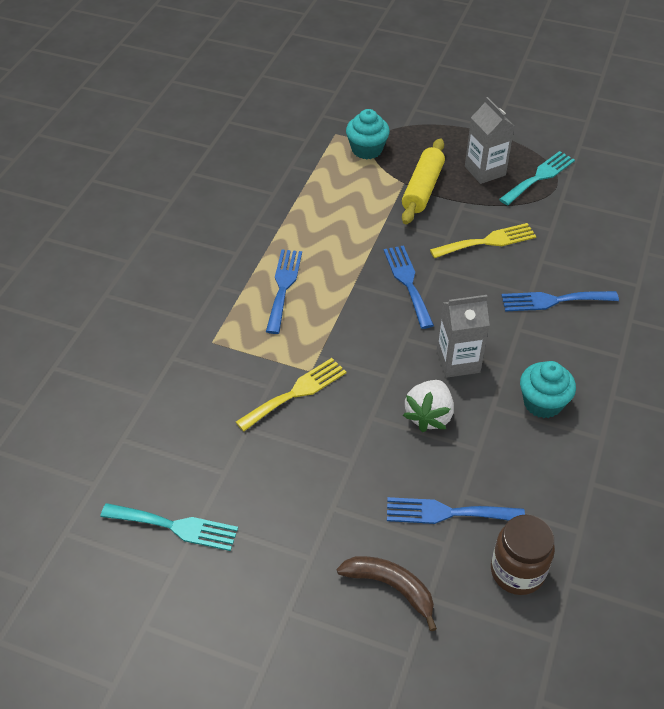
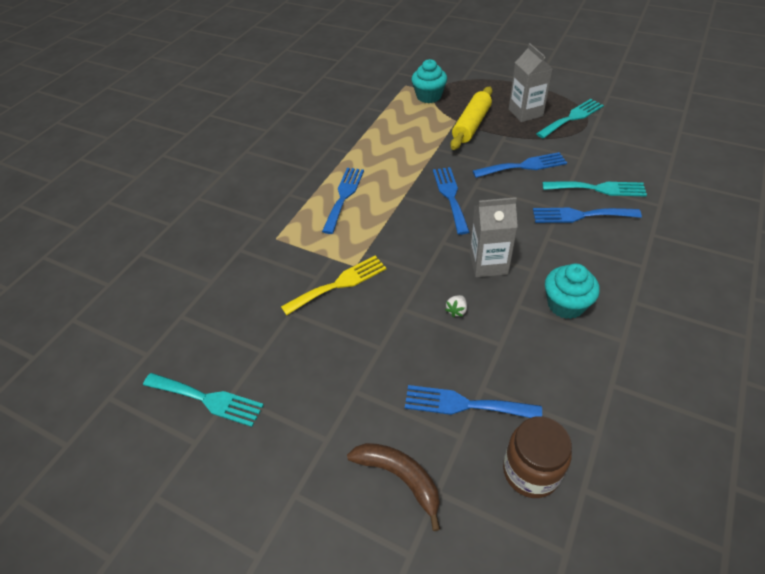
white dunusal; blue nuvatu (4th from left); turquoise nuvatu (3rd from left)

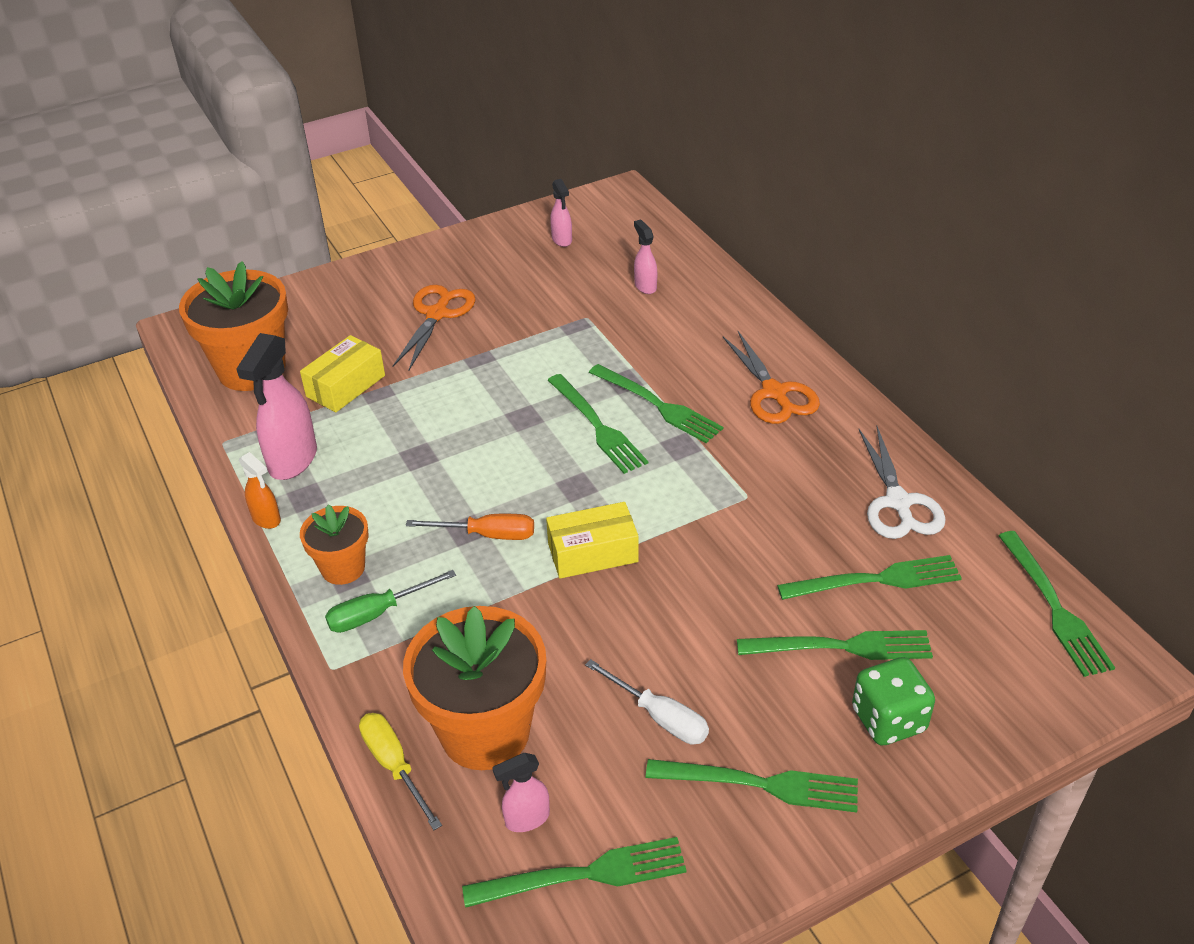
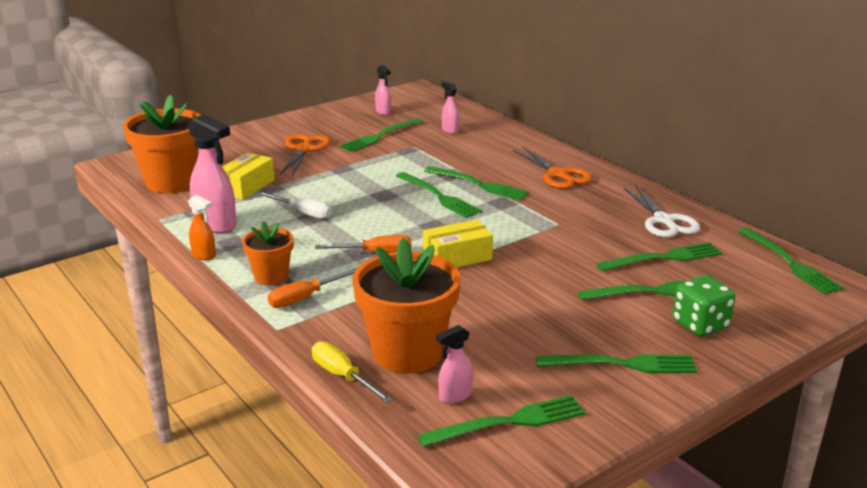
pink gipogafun (1st from left); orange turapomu (1st from left); white turapomu; green nuvatu (1st from left)

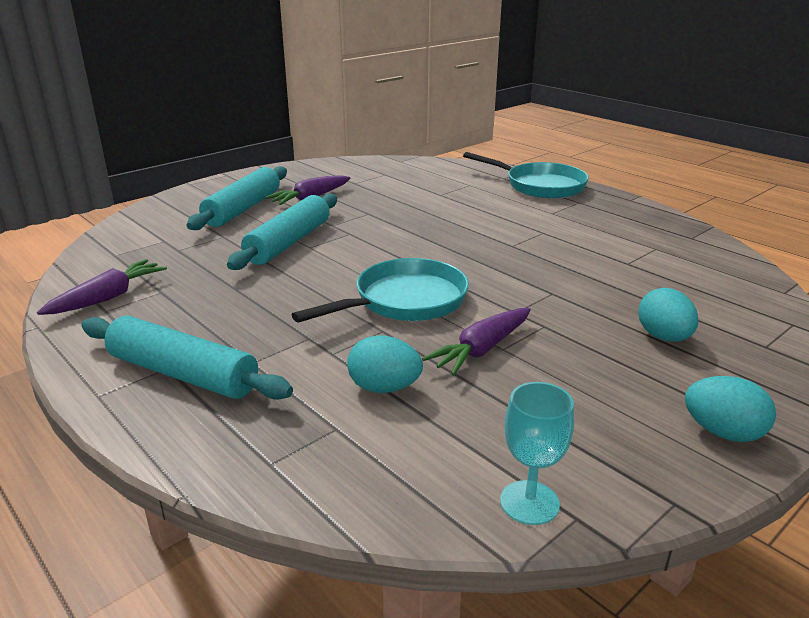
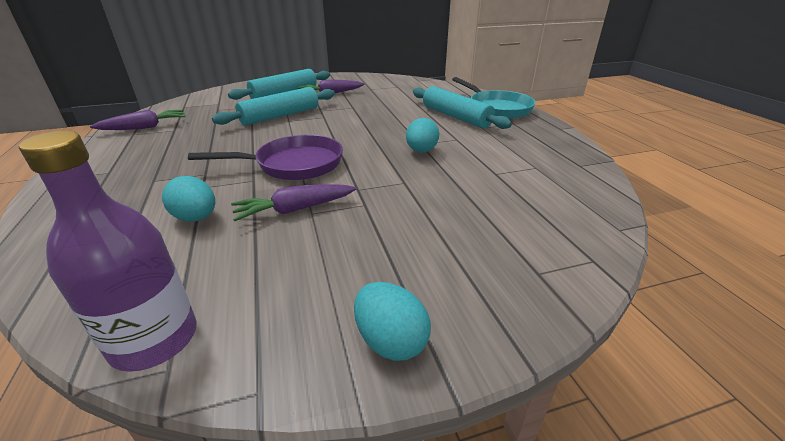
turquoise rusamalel (3rd from left); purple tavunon; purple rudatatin; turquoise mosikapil (3rd from left)

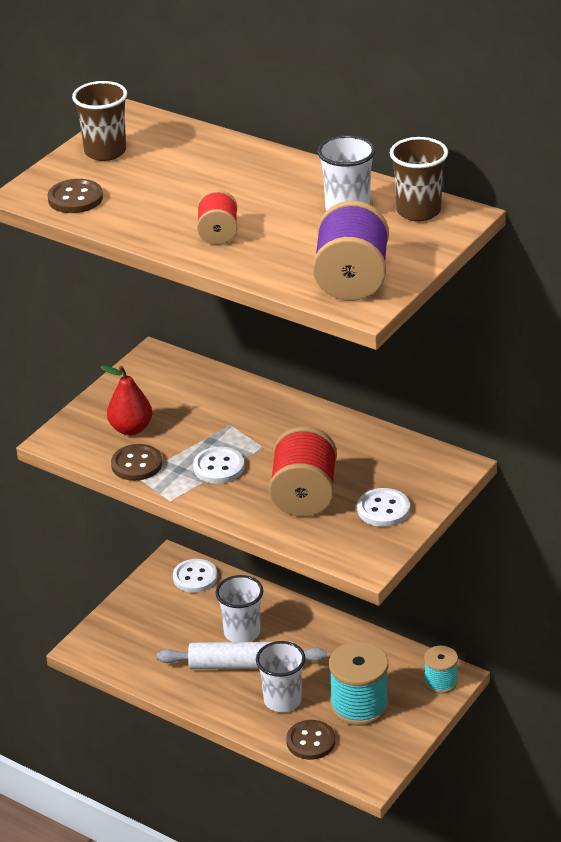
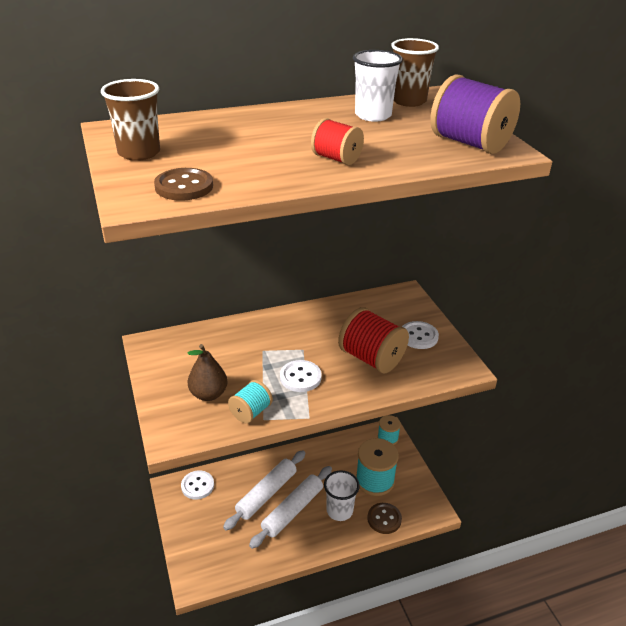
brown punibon; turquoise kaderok (1st from left); white rusamalel (1st from left)

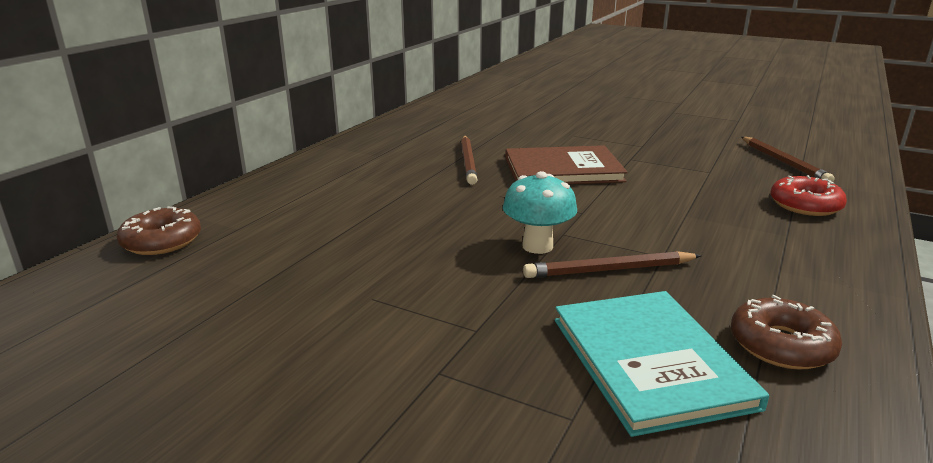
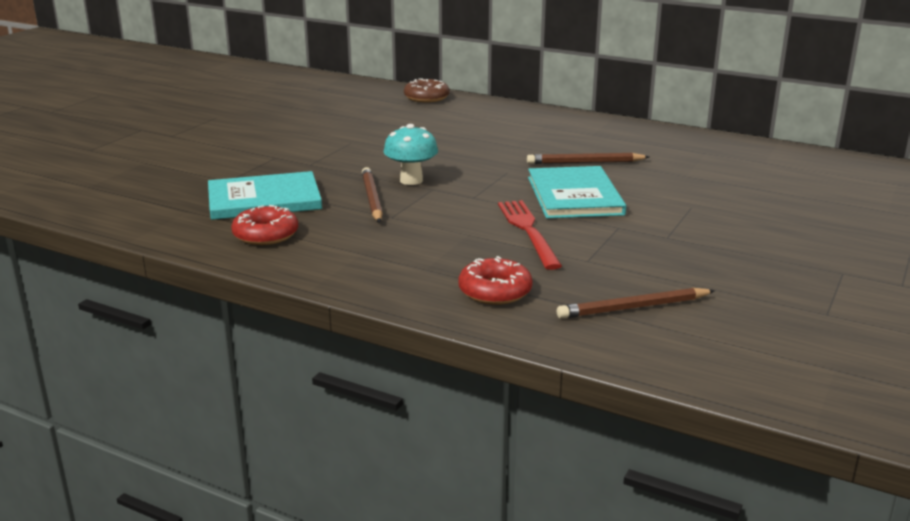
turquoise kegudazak (2nd from left); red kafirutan (1st from left); red nuvatu

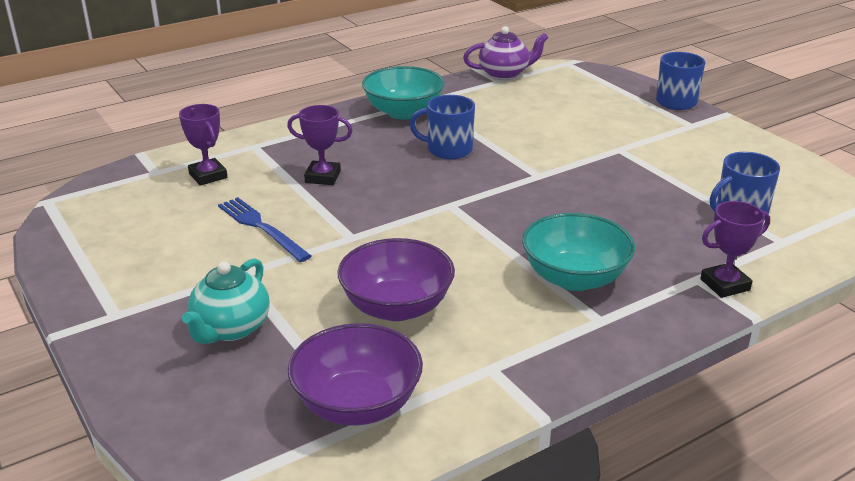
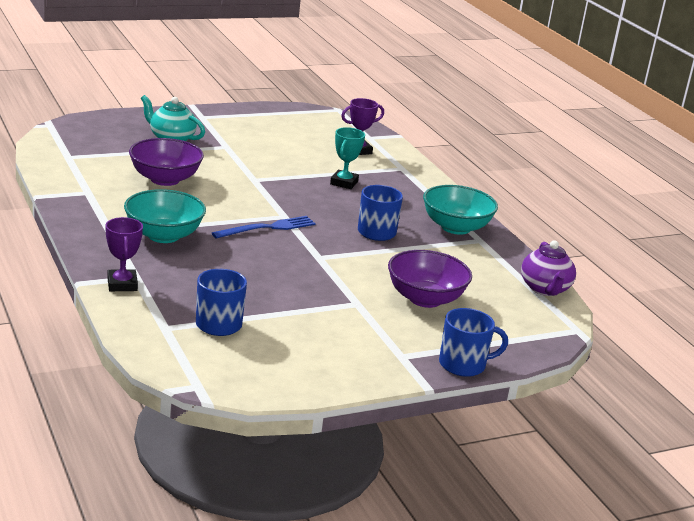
blue nuvatu; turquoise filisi; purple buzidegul (2nd from left)

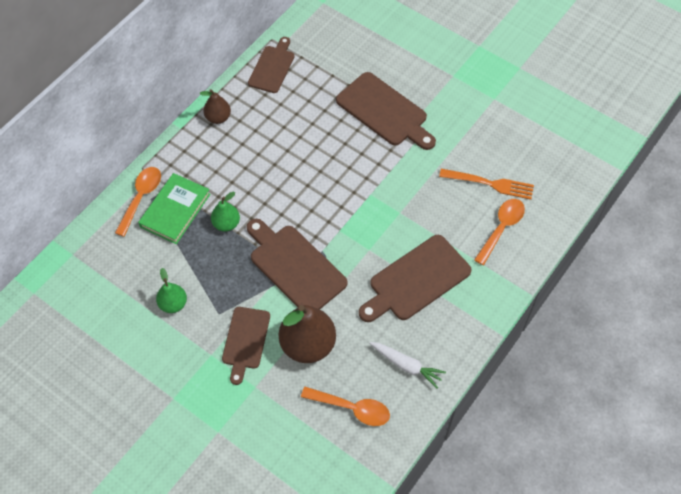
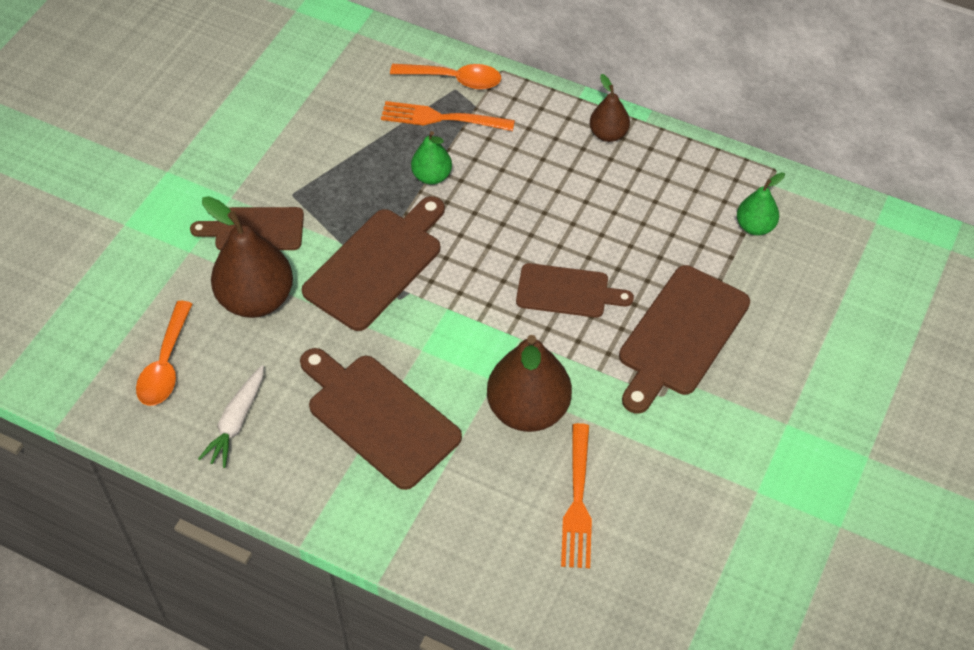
orange nuvatu (1st from left); green punibon (2nd from left); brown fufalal (4th from left); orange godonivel (3rd from left in the first image); brown punibon (2nd from left)

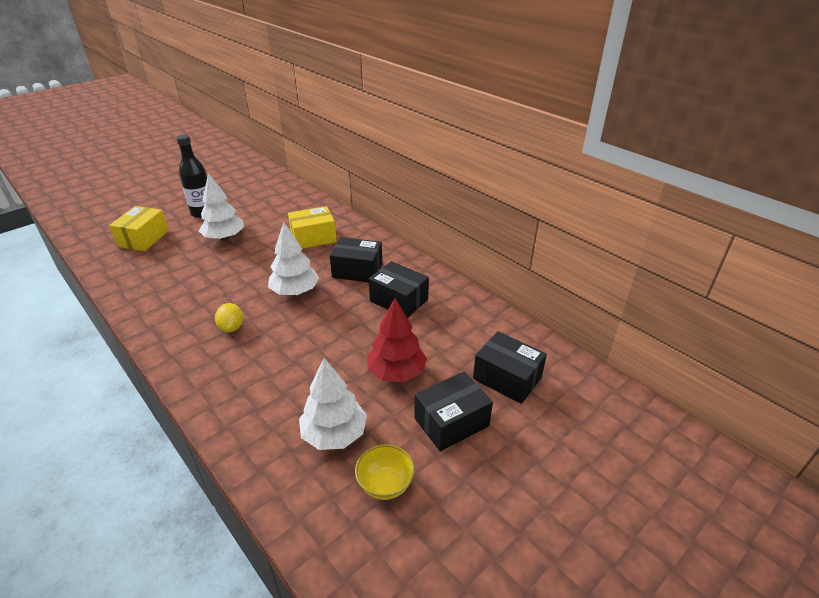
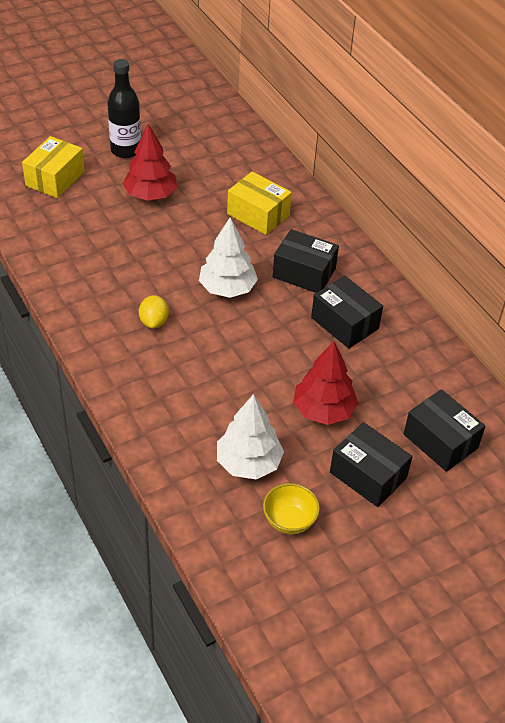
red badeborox (1st from left); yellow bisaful (2nd from left); black bisaful (3rd from left)

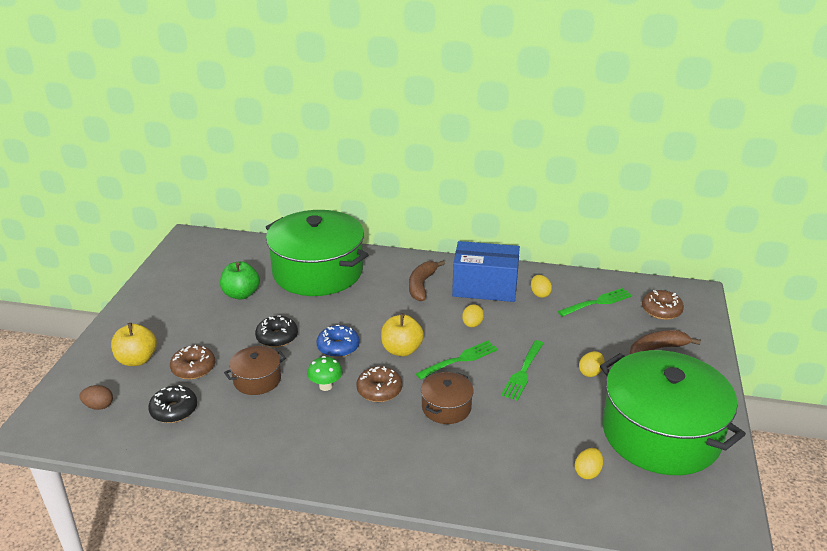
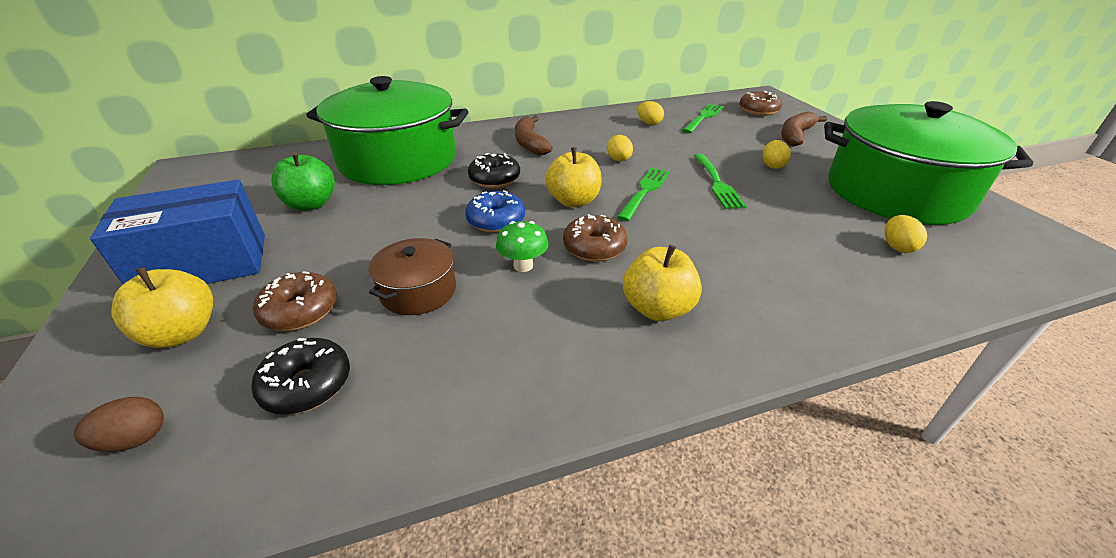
black kafirutan (2nd from left); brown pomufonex (2nd from left in the first image); blue bisaful; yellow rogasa (3rd from left)

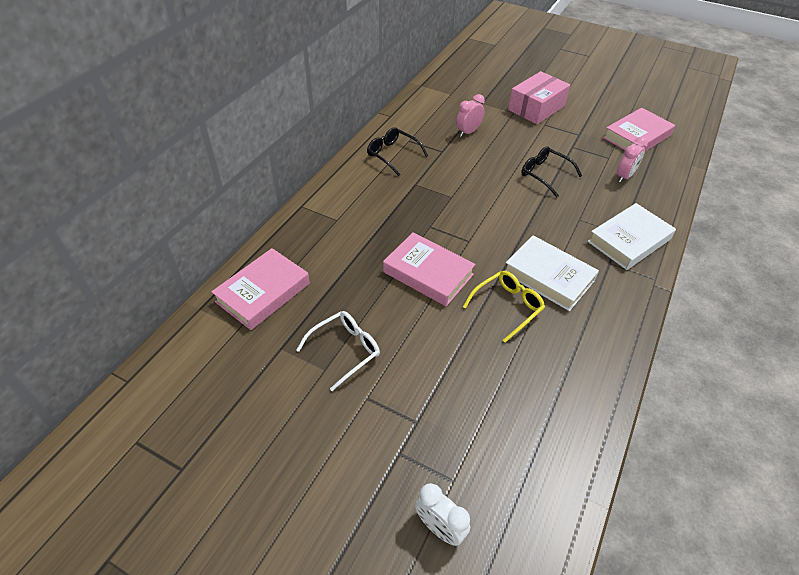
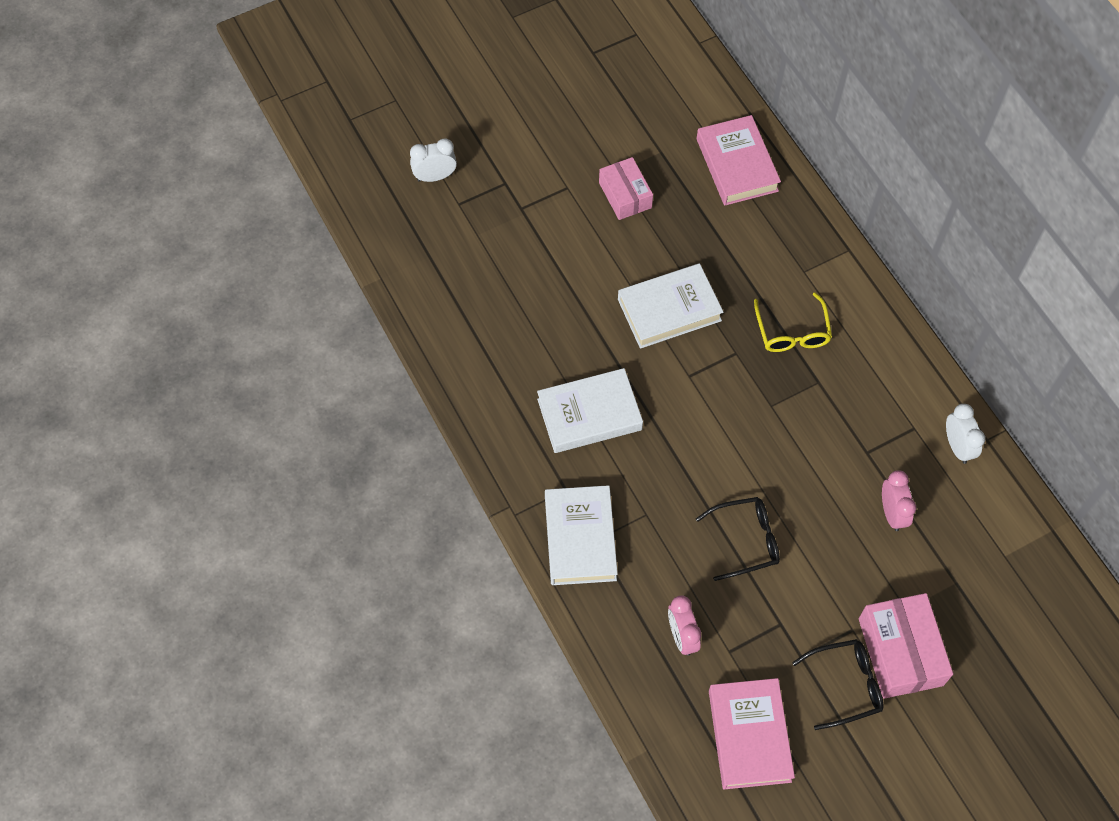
pink bisaful (1st from left); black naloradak (2nd from left); white kegudazak (3rd from left); yellow naloradak; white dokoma (2nd from left)

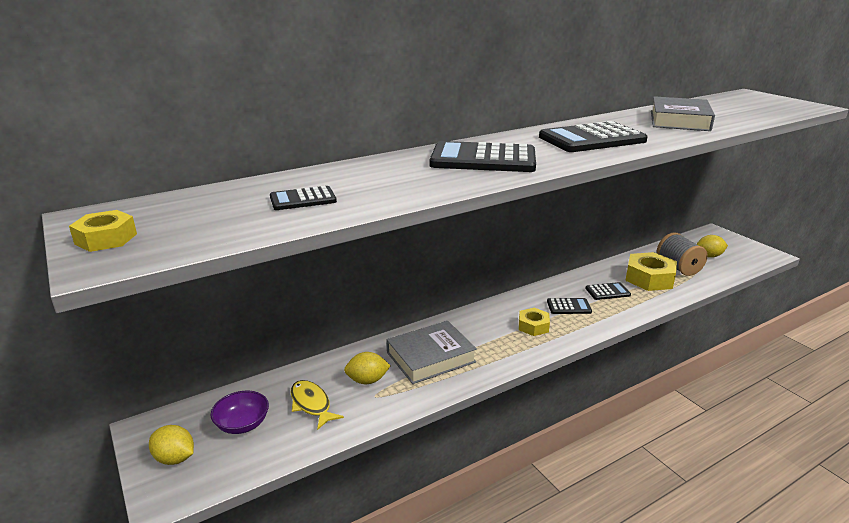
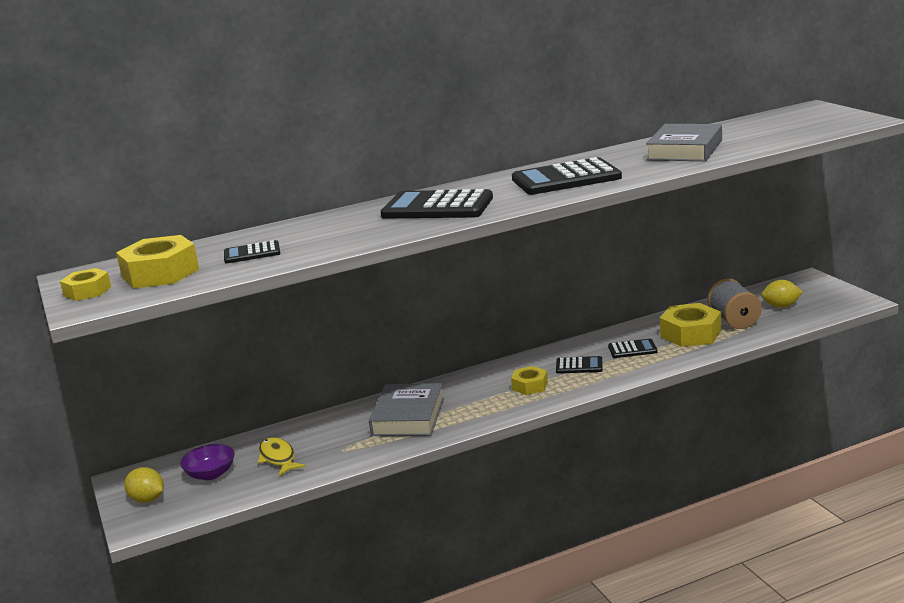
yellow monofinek (2nd from left in the first image); grey kegudazak (1st from left); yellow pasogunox (2nd from left)

